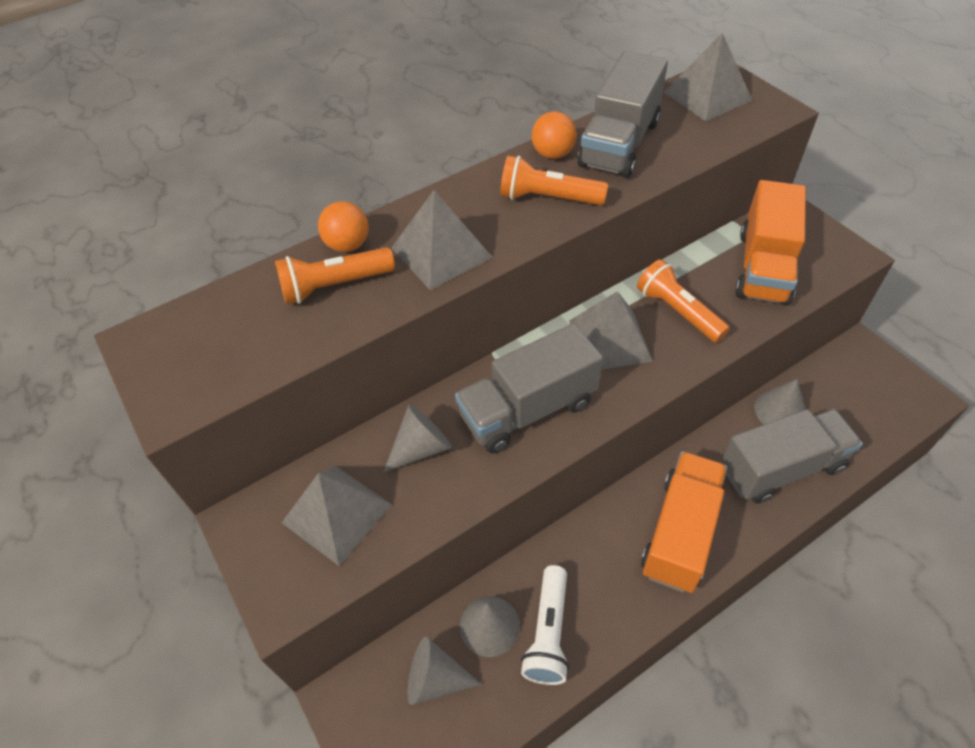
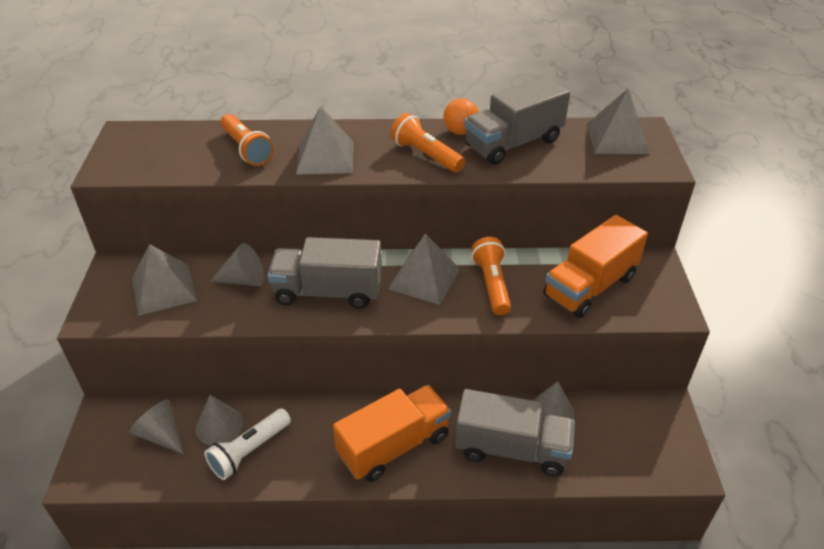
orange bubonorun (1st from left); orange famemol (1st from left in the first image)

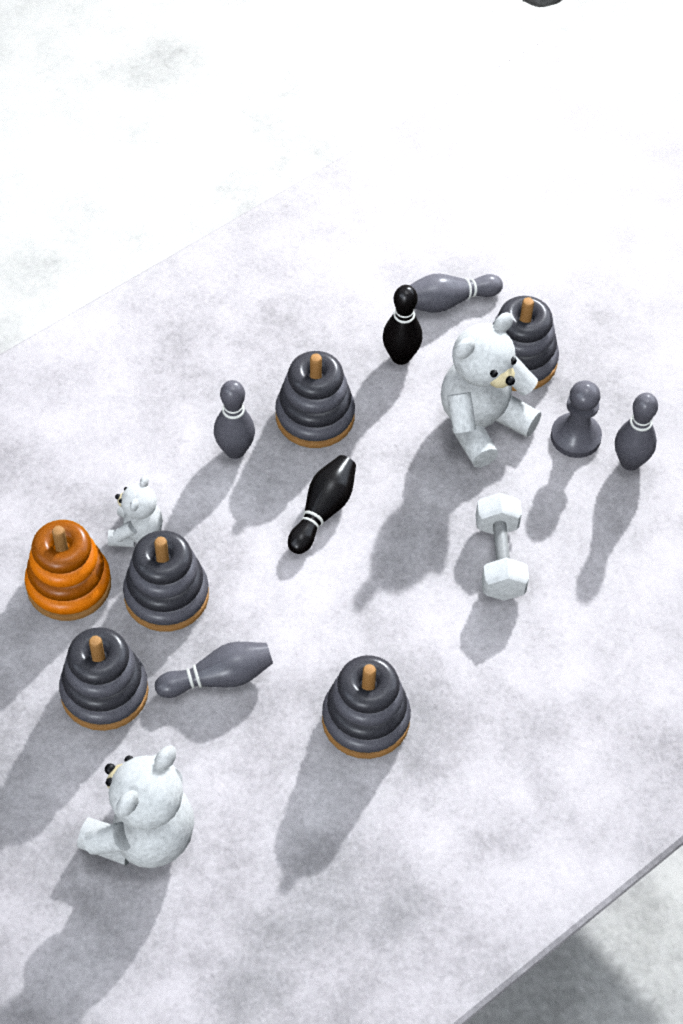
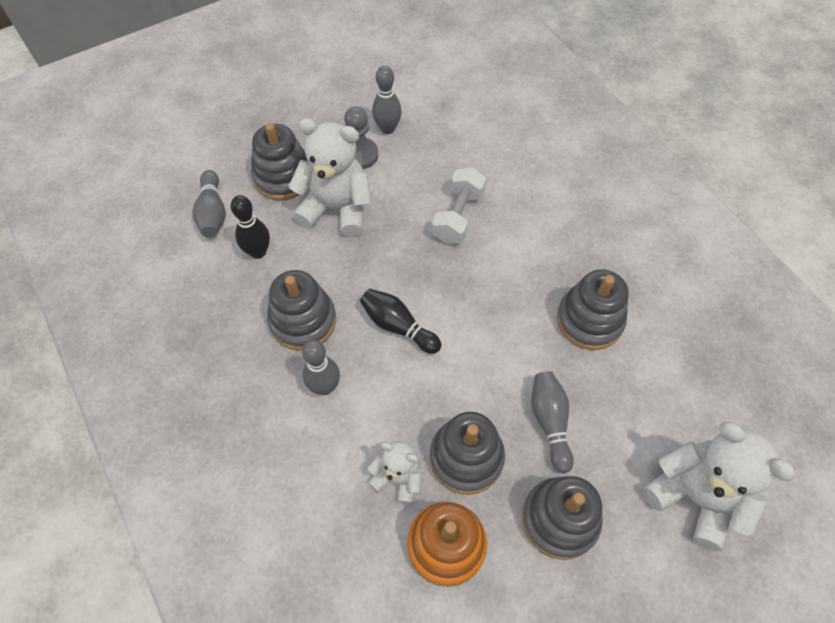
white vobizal (1st from left); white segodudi

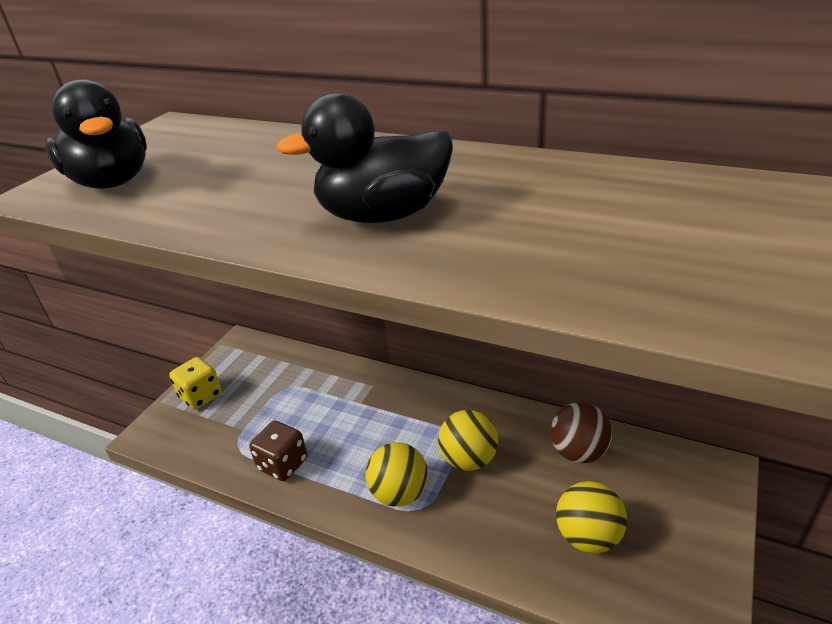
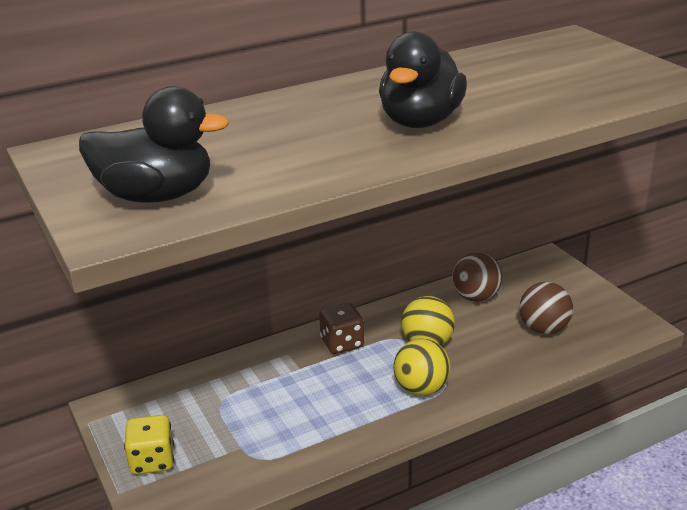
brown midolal; brown famemol (2nd from left)

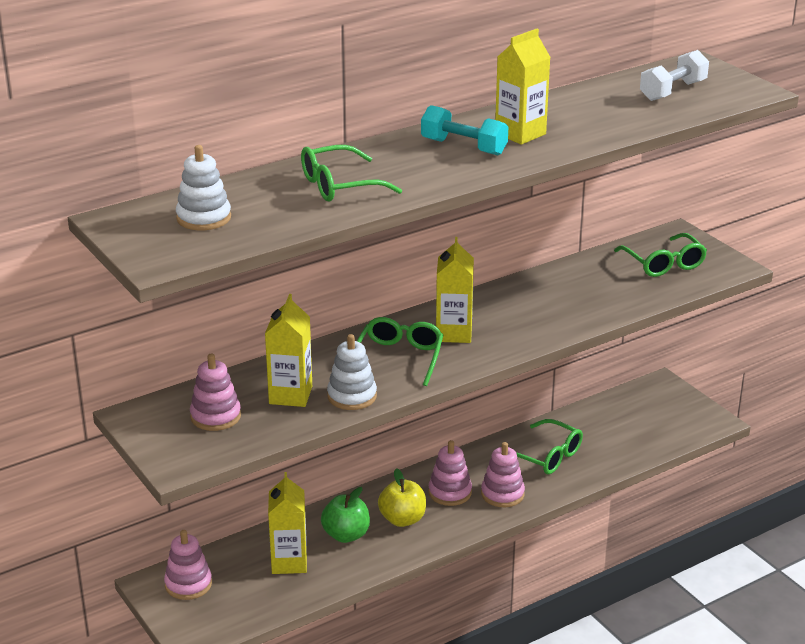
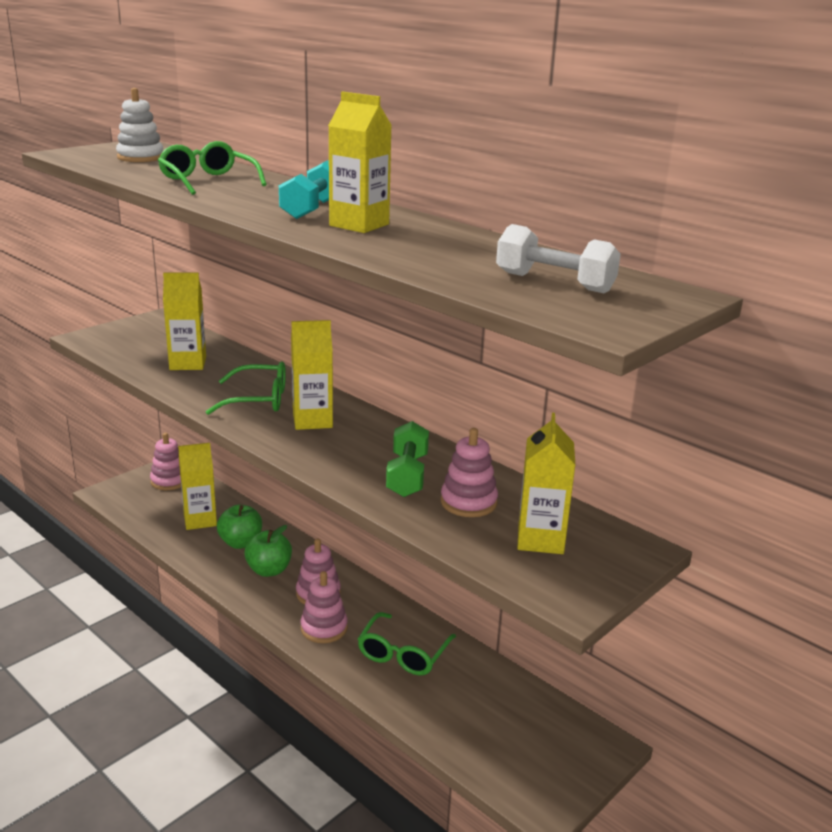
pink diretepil (4th from left); white diretepil (2nd from left in the first image); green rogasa (2nd from left); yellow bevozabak (5th from left); green segodudi

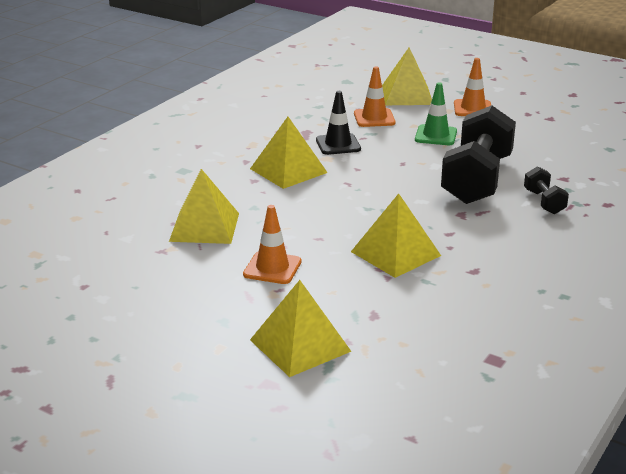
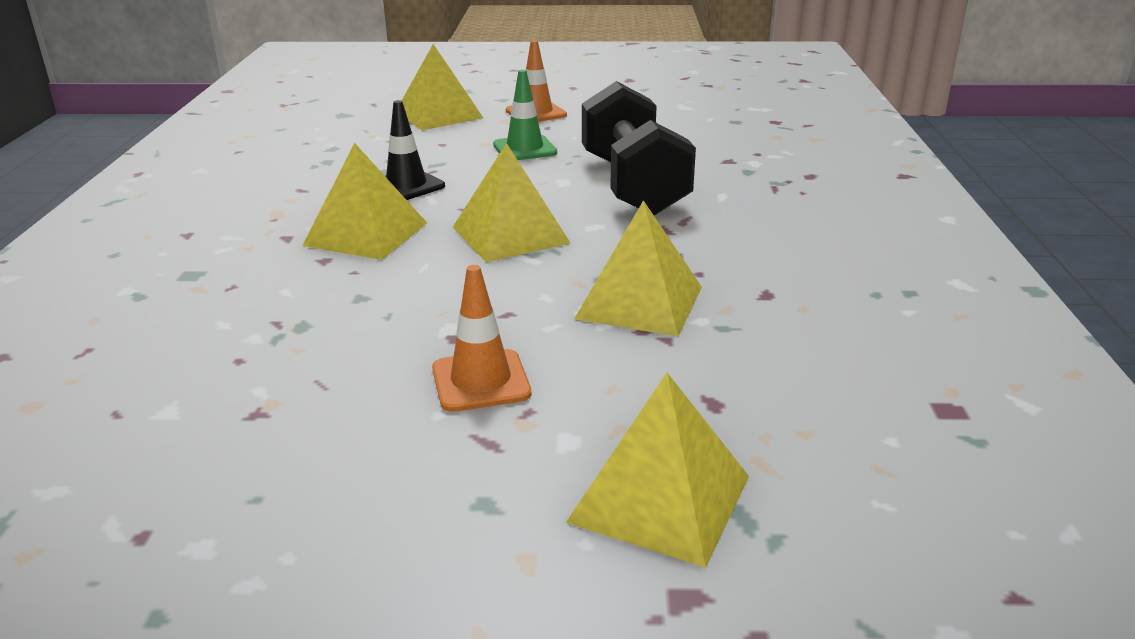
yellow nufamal (3rd from left); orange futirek (2nd from left in the first image); black segodudi (2nd from left in the first image)

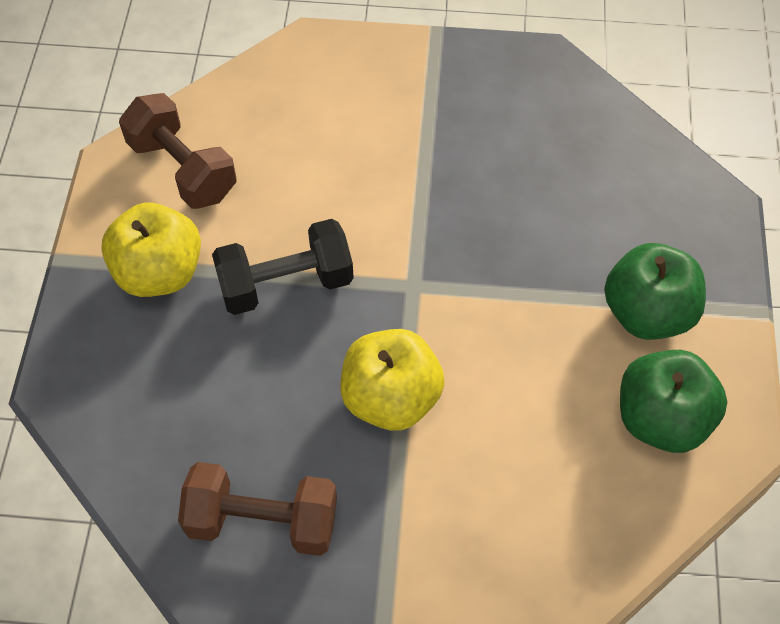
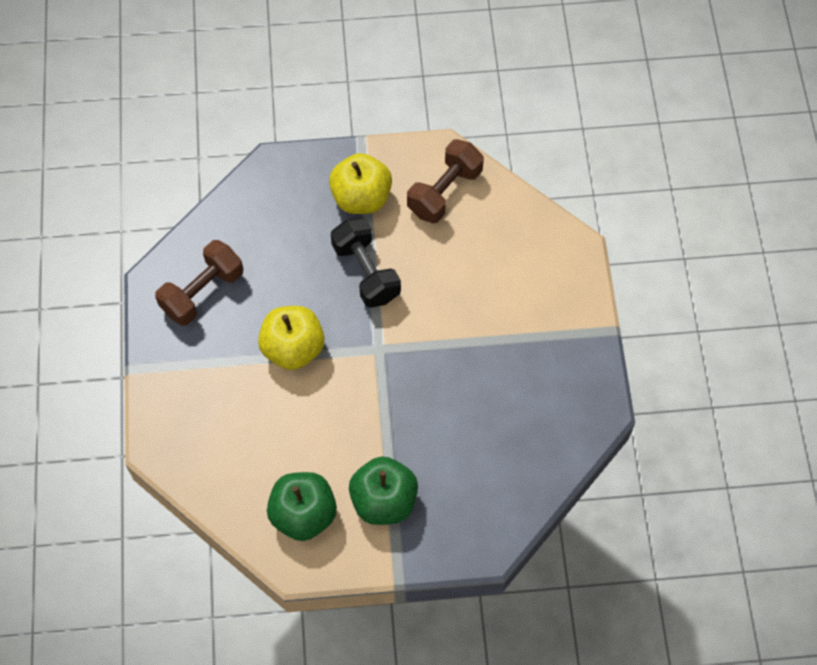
brown segodudi (1st from left)

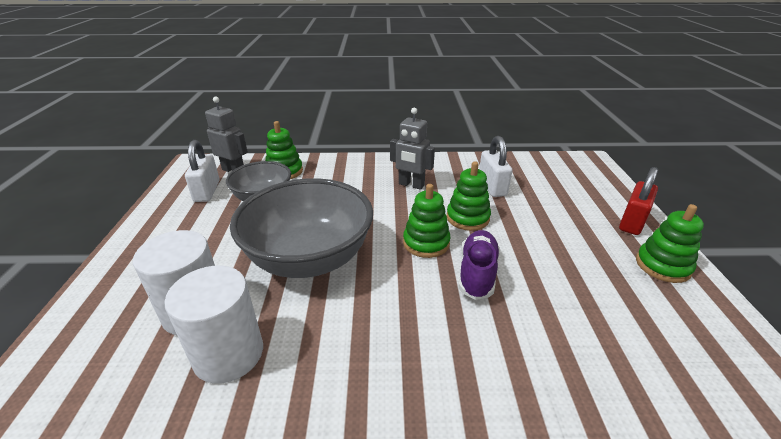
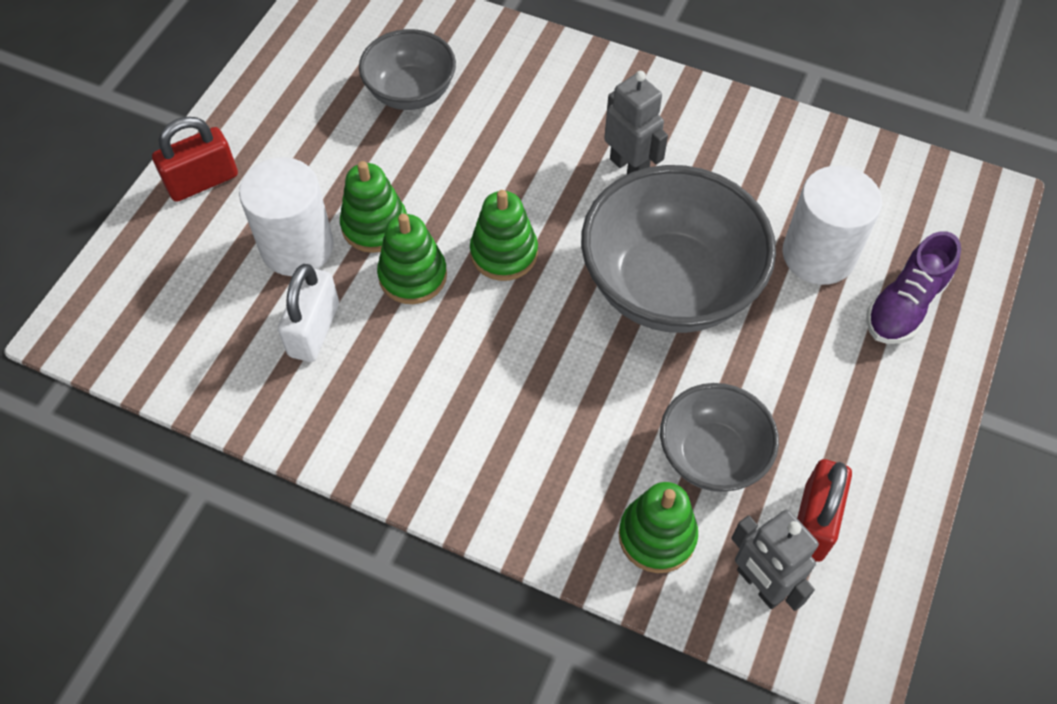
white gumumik (1st from left); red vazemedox (2nd from left); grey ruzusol (1st from left); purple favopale; green diretepil (1st from left); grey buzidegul (1st from left)

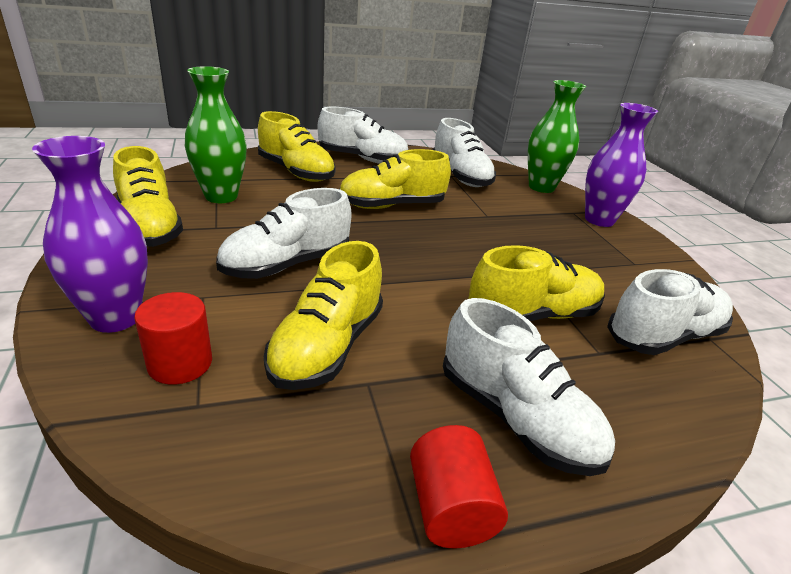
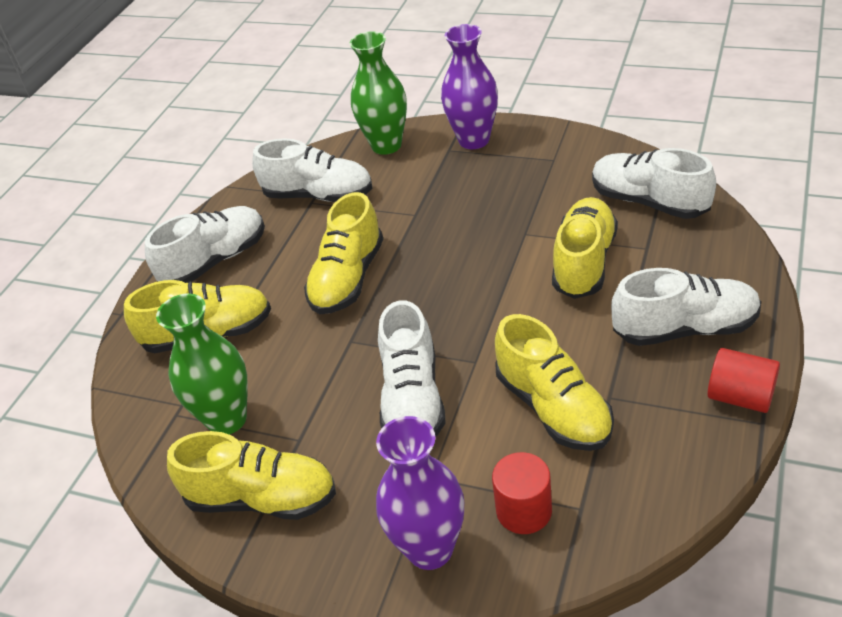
white favopale (4th from left)

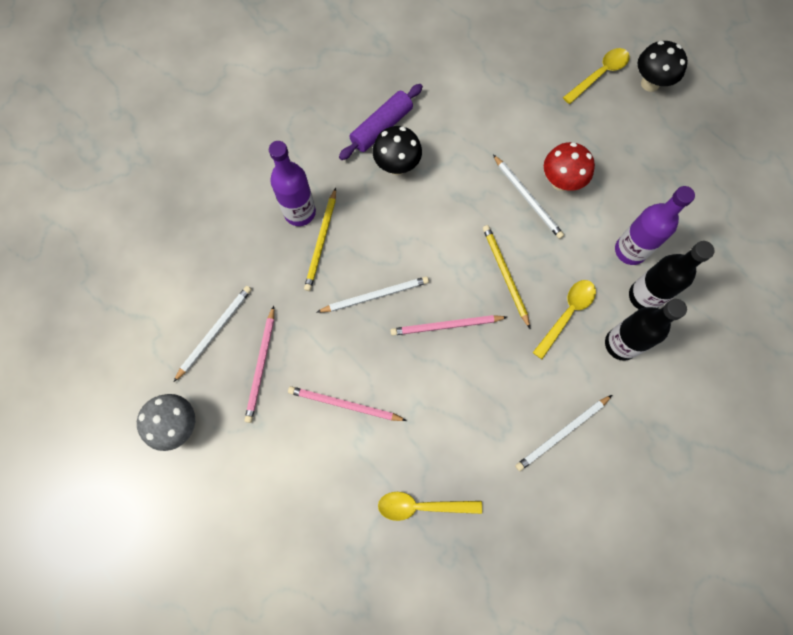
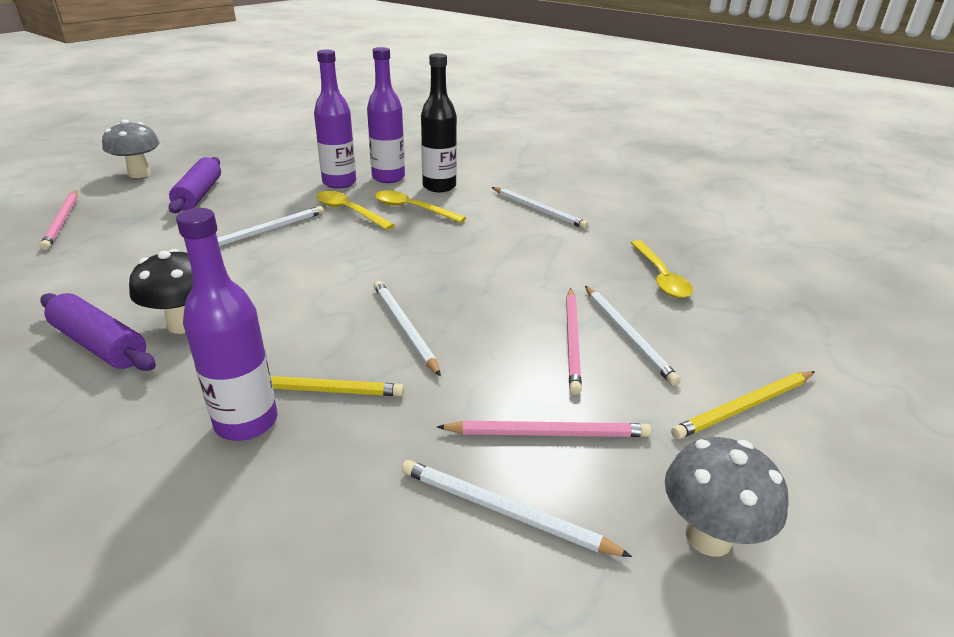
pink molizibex (1st from left); yellow molizibex (2nd from left); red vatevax; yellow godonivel (1st from left); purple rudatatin (3rd from left); grey vatevax (1st from left); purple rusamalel (2nd from left); white molizibex (5th from left)

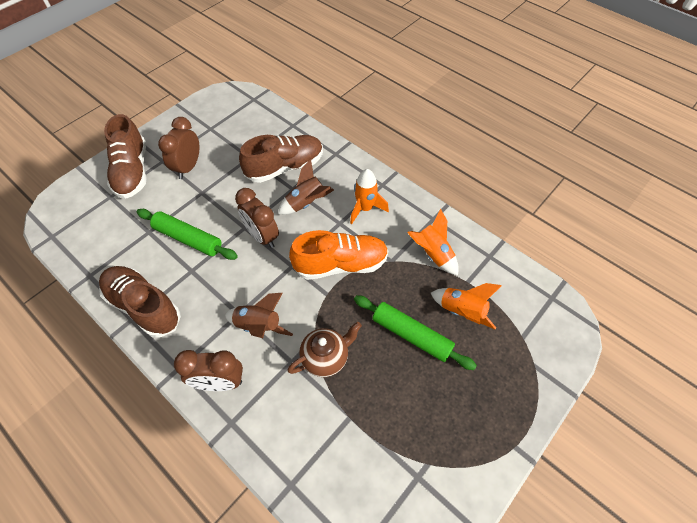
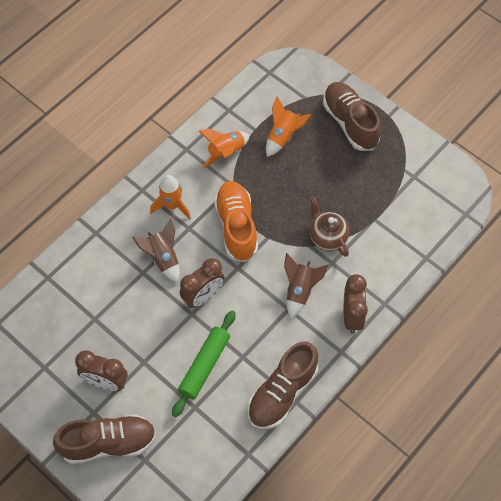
brown favopale (3rd from left); green rusamalel (2nd from left in the first image)

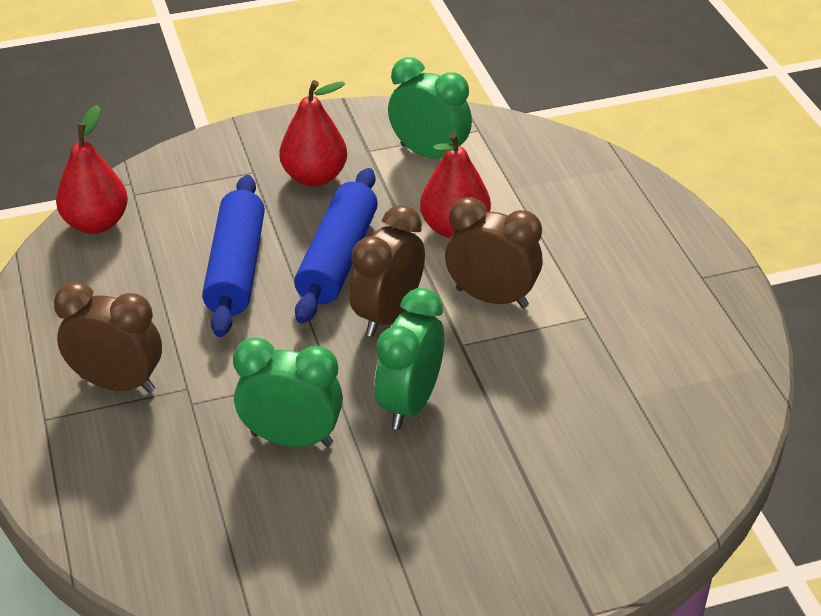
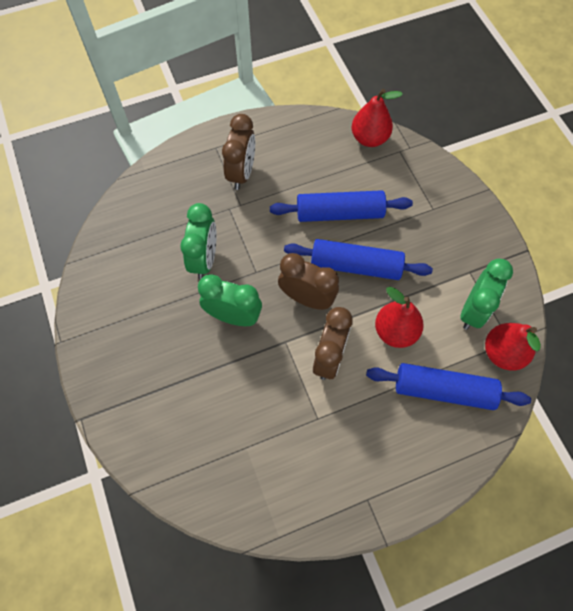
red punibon (3rd from left); blue rusamalel (3rd from left)

